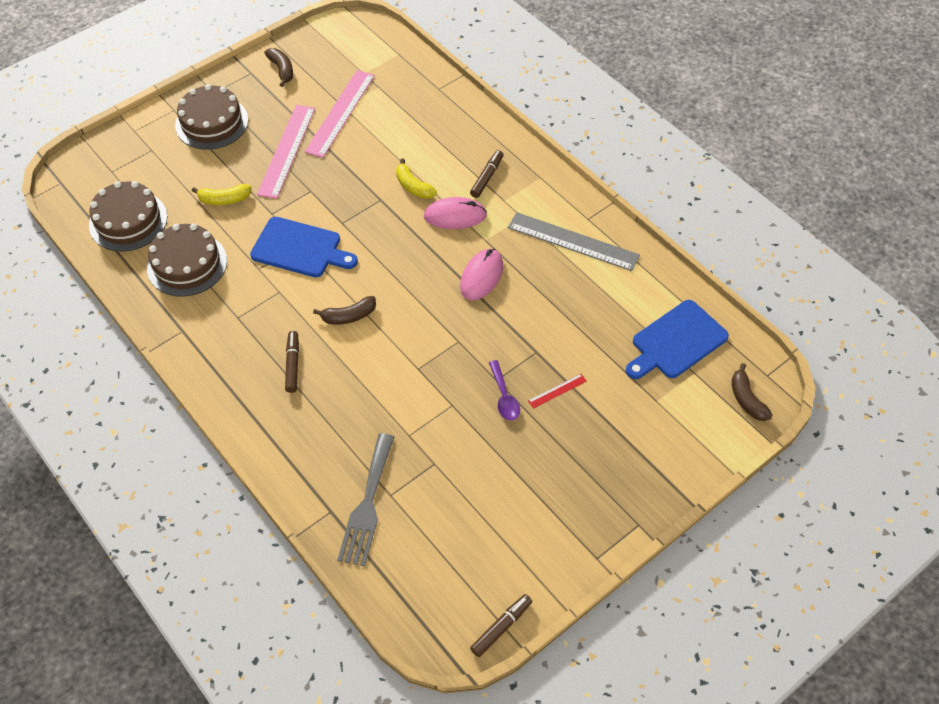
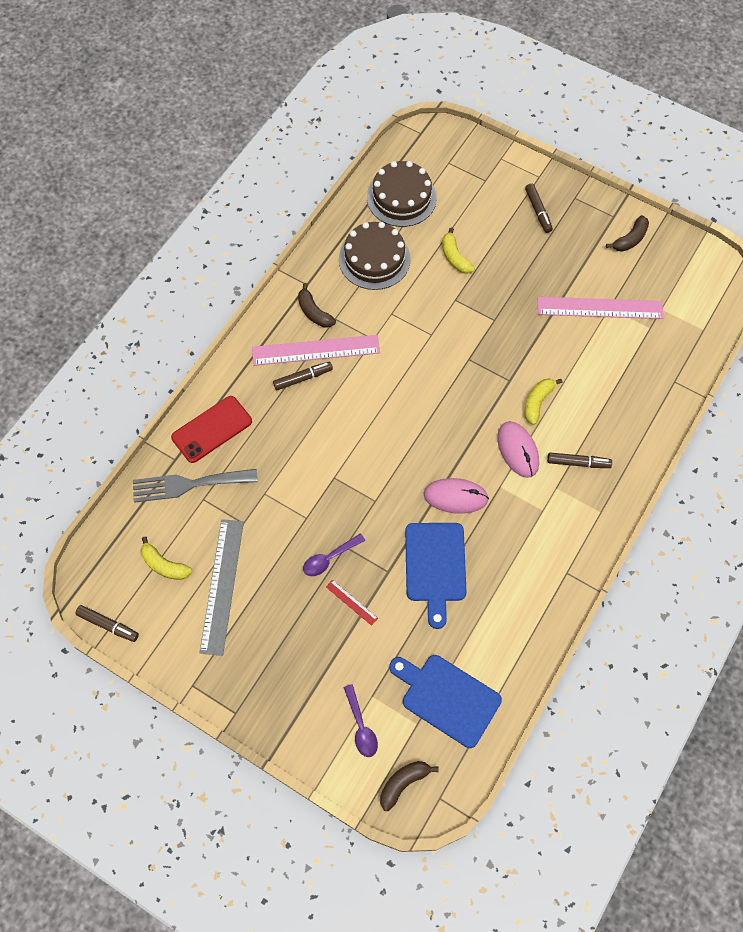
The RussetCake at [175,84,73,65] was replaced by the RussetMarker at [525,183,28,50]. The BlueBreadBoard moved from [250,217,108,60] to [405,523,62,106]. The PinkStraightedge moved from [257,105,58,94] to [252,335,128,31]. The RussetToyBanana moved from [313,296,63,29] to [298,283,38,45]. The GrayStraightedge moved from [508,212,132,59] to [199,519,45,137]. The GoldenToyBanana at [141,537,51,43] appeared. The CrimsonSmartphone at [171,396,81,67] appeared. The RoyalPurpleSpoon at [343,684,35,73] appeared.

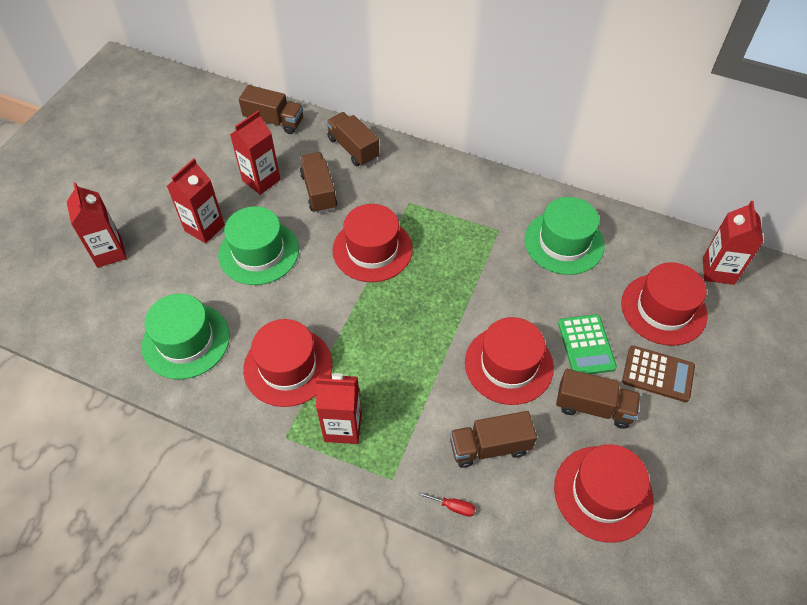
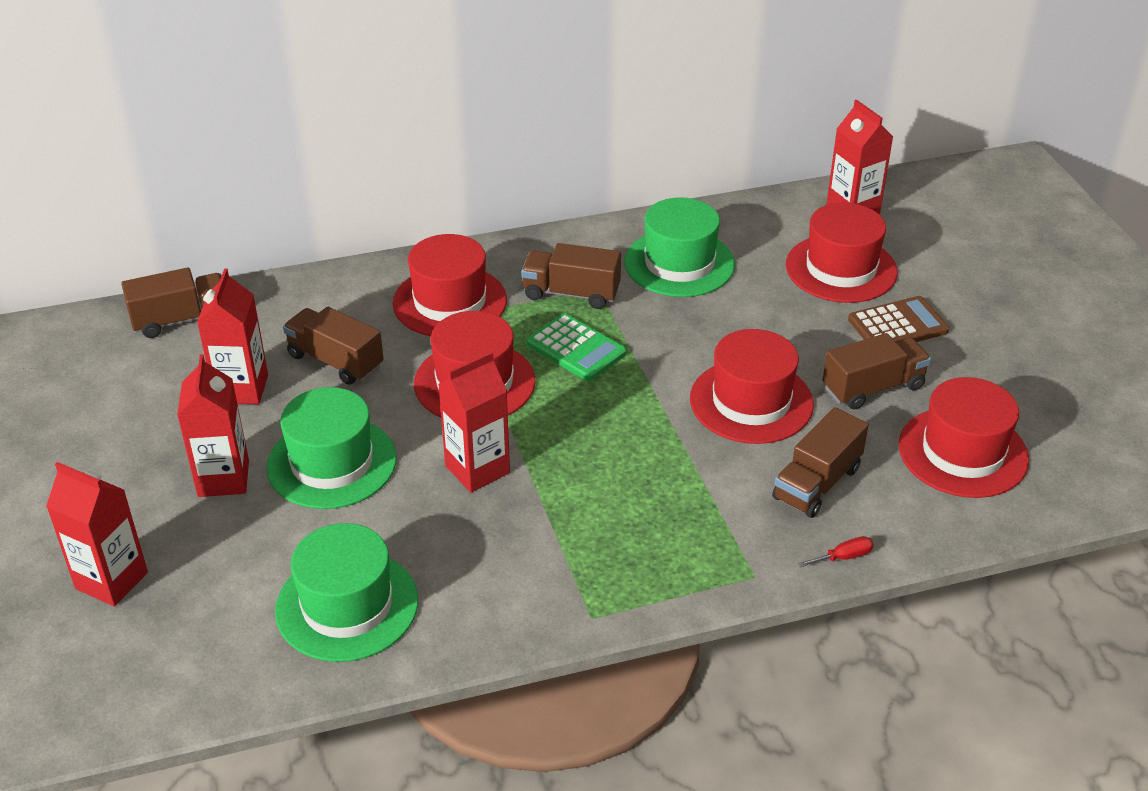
The CrimsonTallHat moved from [243,319,89,88] to [393,234,114,102]. The CrimsonCarton moved from [316,373,46,71] to [438,352,72,140]. The RussetToyTruck moved from [326,112,53,54] to [521,243,100,66]. The EmeraldPocketCalculator moved from [558,314,59,60] to [527,313,100,68].

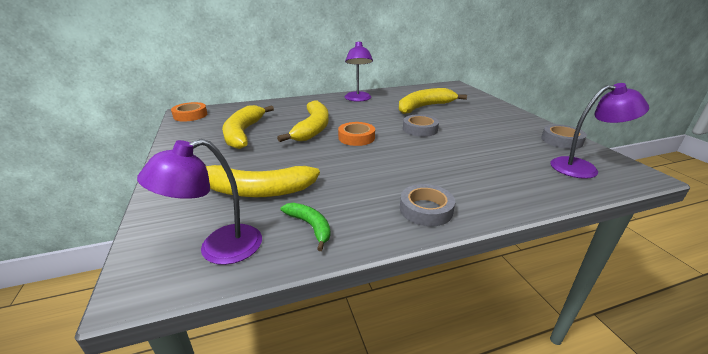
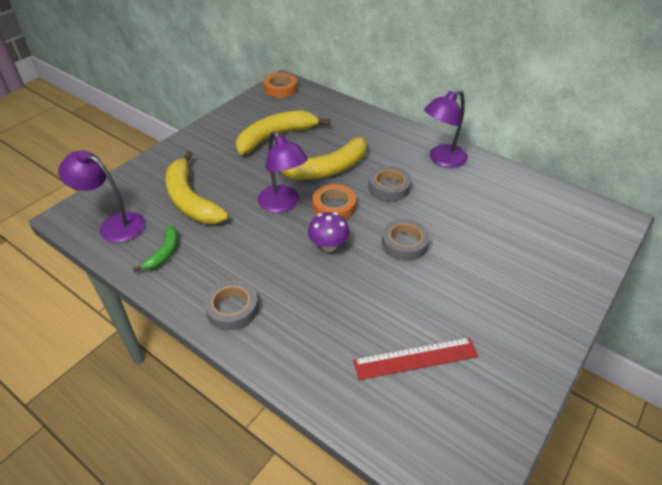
The GoldenToyBanana at [399,88,68,26] disappeared. The GrayRollOfTape moved from [541,124,46,25] to [369,166,42,35]. The RoyalPurpleLamp moved from [550,83,99,96] to [258,131,50,82]. The RoyalPurpleMushroom at [308,212,42,40] appeared. The CrimsonStraightedge at [353,337,125,43] appeared.

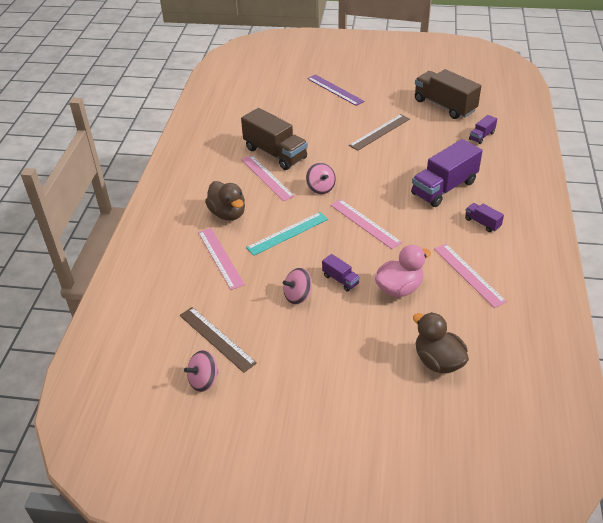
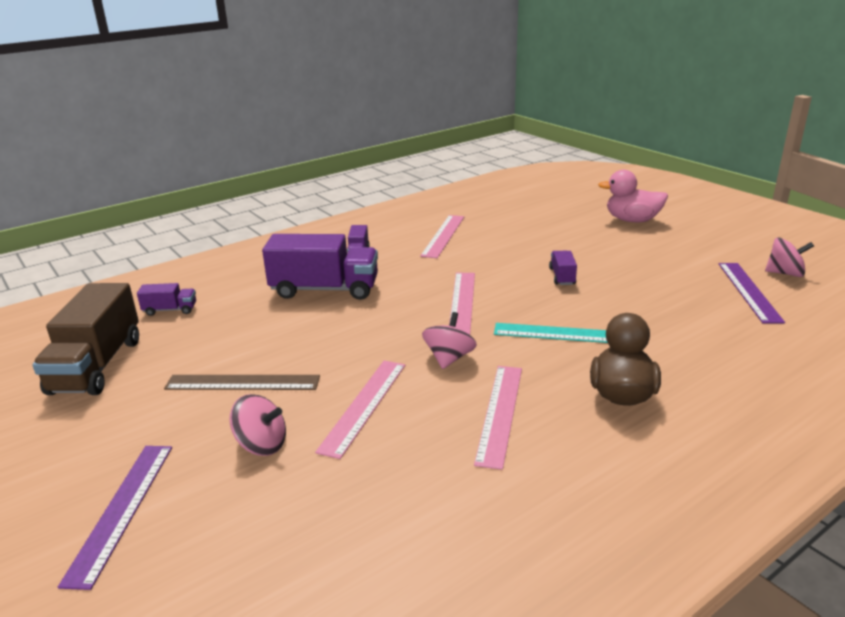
The RussetStraightedge at [180,307,77,66] became the RoyalPurpleStraightedge at [719,263,66,61]. The PinkStraightedge moved from [198,228,47,62] to [315,361,90,98]. The RussetToyTruck at [241,108,67,62] disappeared. The PinkSpinningTop moved from [283,268,29,37] to [229,394,57,62]. The PinkDuck moved from [375,245,56,52] to [598,170,70,52]. The RussetDuck at [413,312,56,61] disappeared.

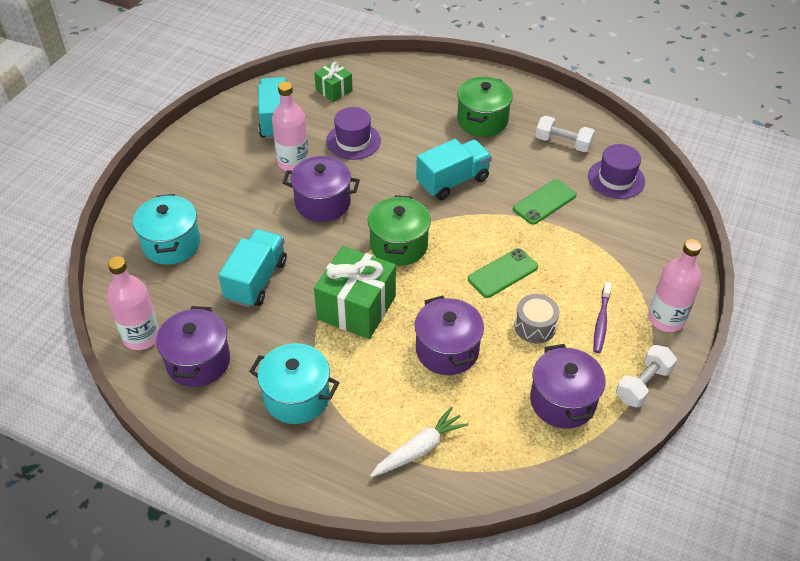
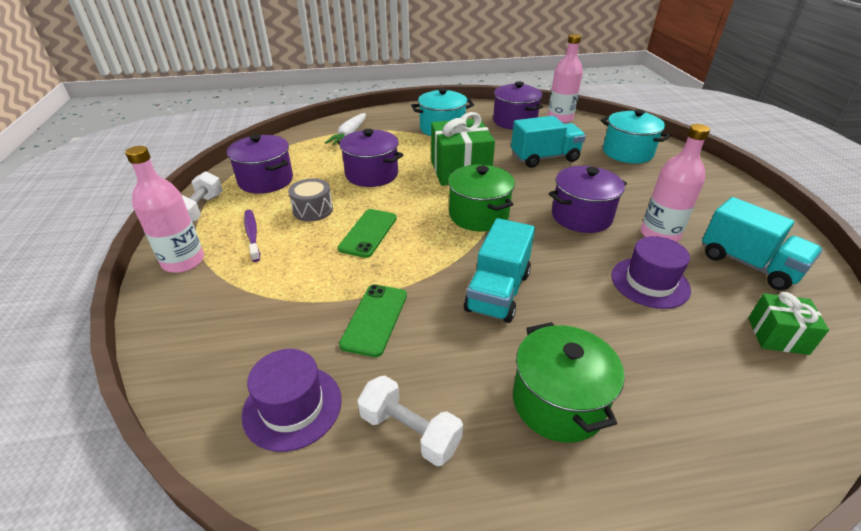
The TurquoiseToyTruck at [218,229,69,79] turned 90 degrees counterclockwise. The SnowWhiteDumbbell at [536,116,59,36] turned 45 degrees clockwise.

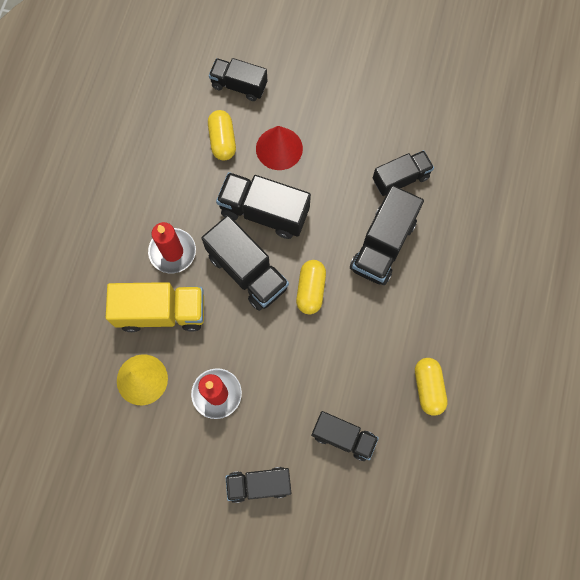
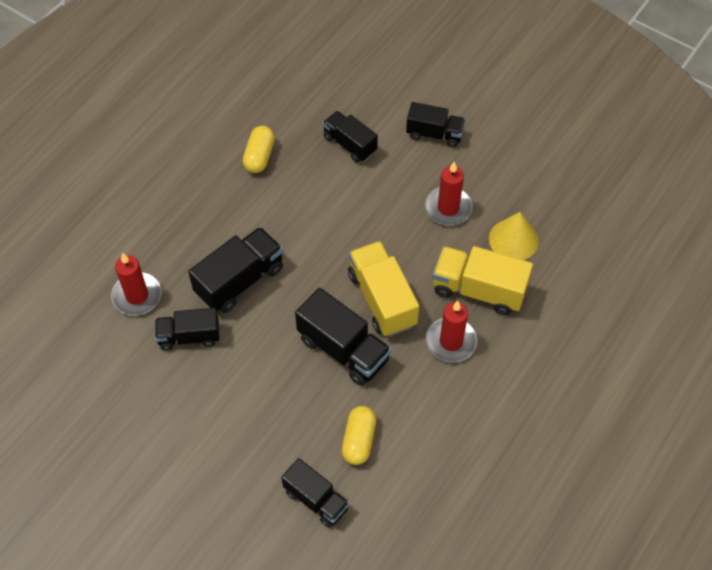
The BlackToyTruck at [201,215,88,96] became the GoldenToyTruck at [348,241,71,96]. The CrimsonCone at [256,126,47,44] disappeared. The GoldenCapsule at [296,260,30,54] disappeared. The CrimsonPillarCandle at [111,253,51,62] appeared.

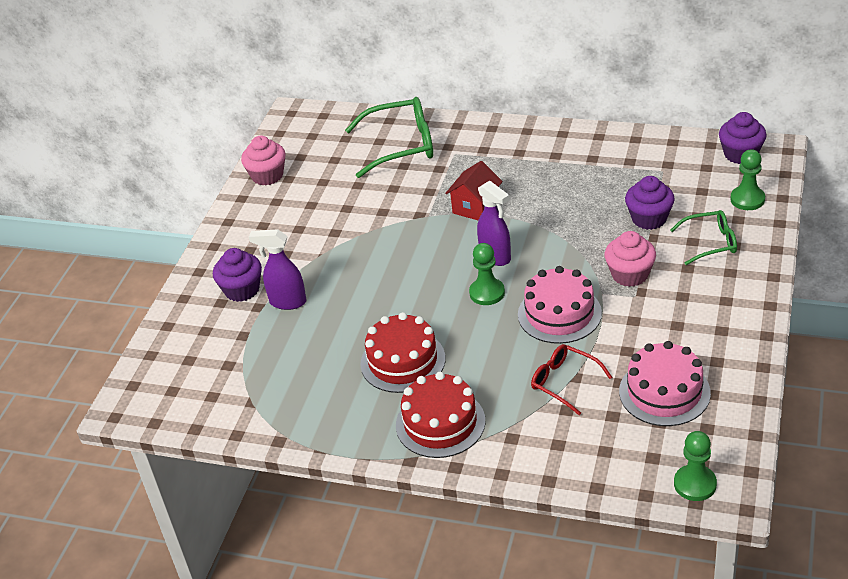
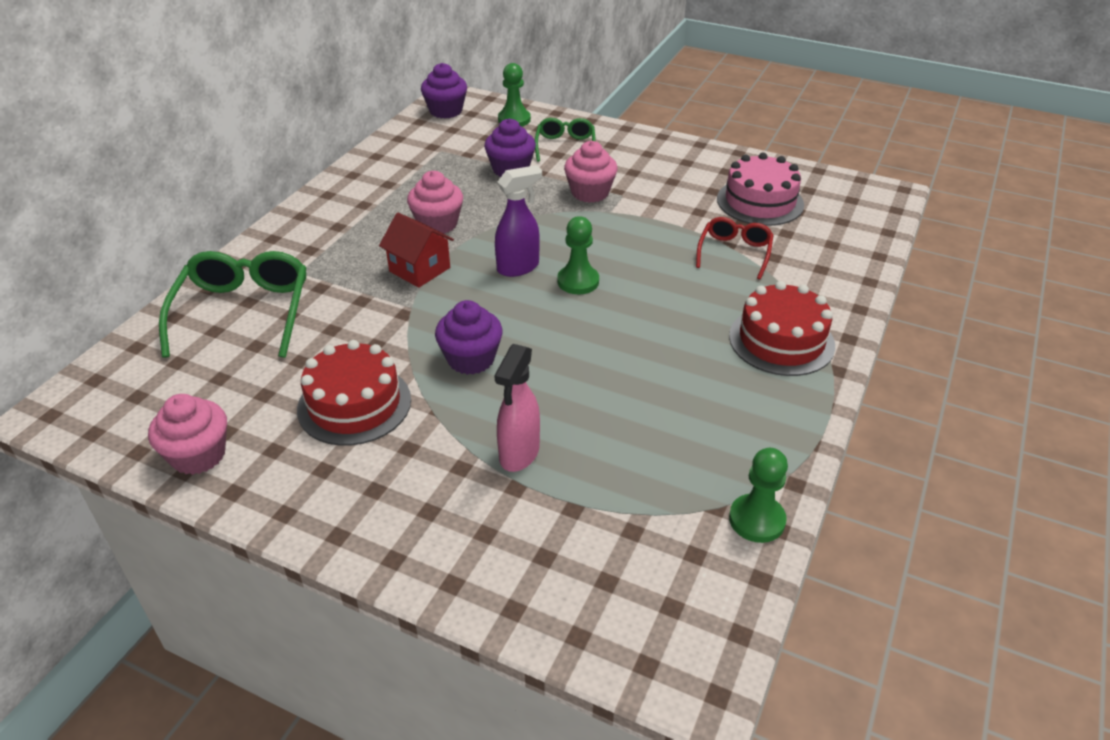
The RoyalPurpleMuffin moved from [213,248,49,54] to [435,300,68,75]. The RoyalPurpleSprayer at [249,229,58,81] became the PinkSprayer at [494,344,46,128]. The CrimsonCake moved from [360,312,85,81] to [297,340,114,106]. The PinkCake at [518,266,84,78] disappeared. The CrimsonSpectacles at [531,344,81,71] turned 150 degrees clockwise. The EmeraldChessPawn moved from [674,431,43,70] to [729,448,59,95]. The PinkMuffin at [407,171,56,63] appeared.

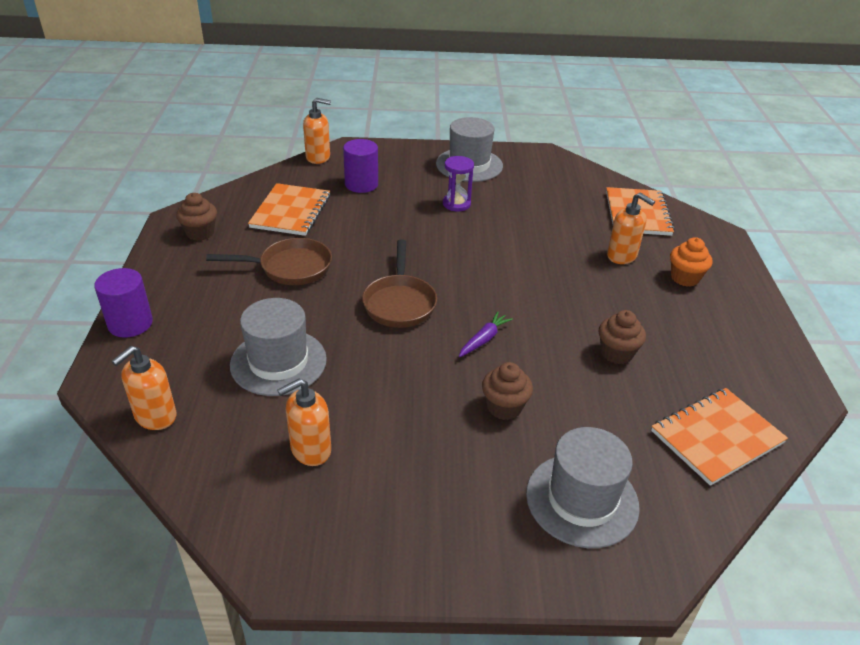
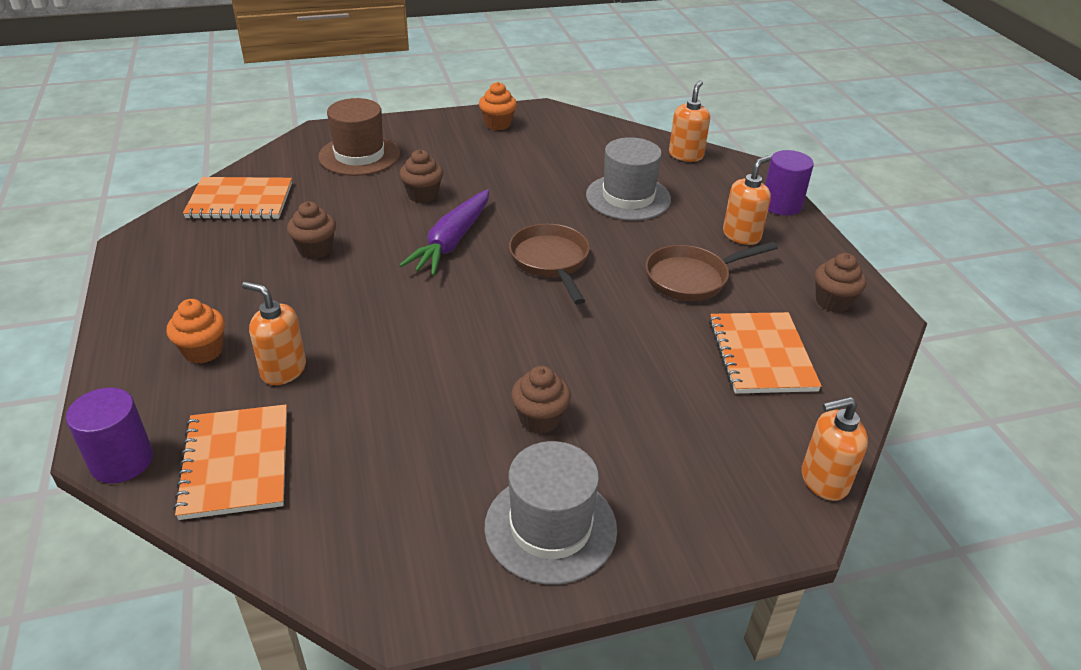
The OrangePumpBottle moved from [277,378,54,88] to [723,155,48,90]. The RoyalPurpleCylinder moved from [343,139,35,54] to [66,388,87,95]. The RoyalPurpleSandTimer at [443,156,31,56] was replaced by the RussetMuffin at [511,366,60,68]. The RoyalPurpleToyCarrot at [459,311,54,46] changed to 1.93 times the size. The GrayTallHat at [526,427,114,121] became the RussetTallHat at [318,98,82,78]. The OrangeExerciseBook at [651,388,137,98] turned 45 degrees clockwise. The OrangeMuffin at [479,82,38,48] appeared.

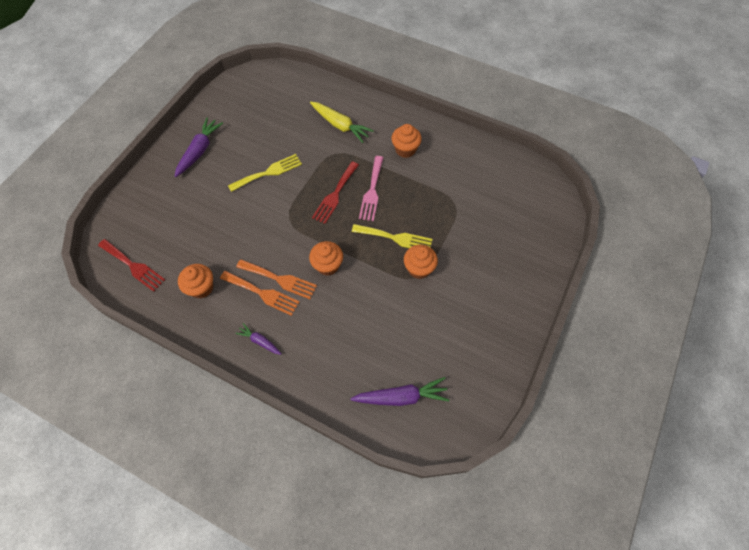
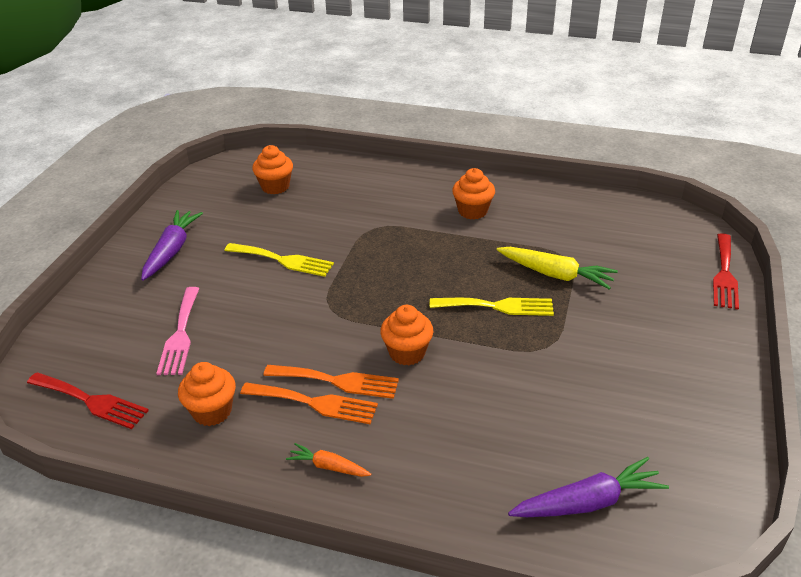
The GoldenFork at [228,154,74,38] turned 60 degrees clockwise. The RoyalPurpleToyCarrot at [235,323,46,32] became the OrangeToyCarrot at [286,443,85,34]. The GoldenToyCarrot moved from [310,102,64,41] to [497,247,121,43]. The CrimsonFork moved from [312,161,47,63] to [713,233,26,77]. The PinkFork moved from [359,156,25,65] to [156,287,44,88]. The OrangeMuffin moved from [404,245,34,34] to [252,145,41,49].

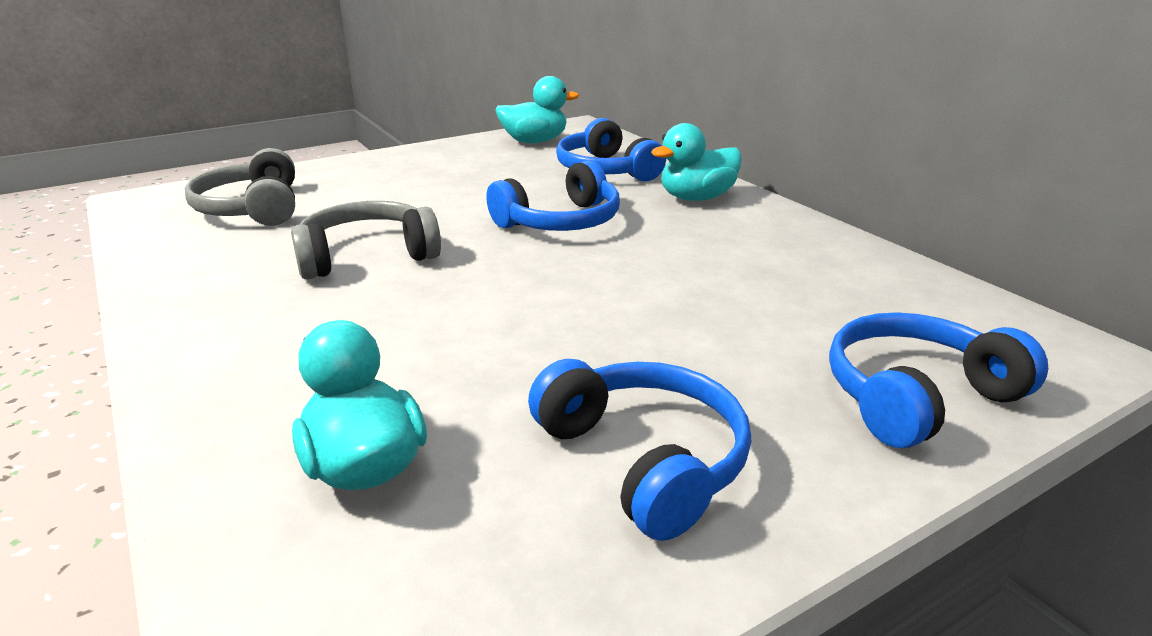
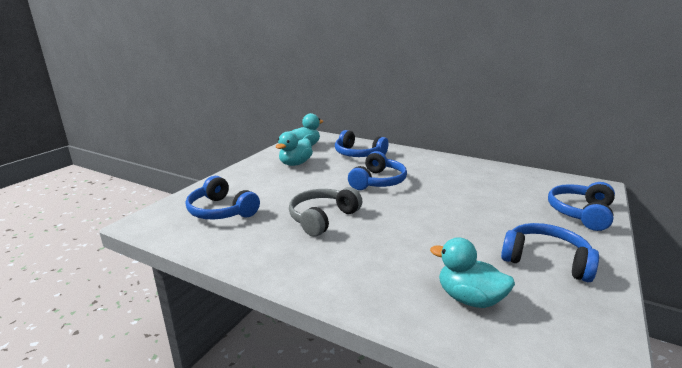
The GrayOverEarHeadphones at [185,148,110,78] became the BlueOverEarHeadphones at [186,176,74,44]. The TurquoiseDuck moved from [651,123,91,78] to [276,131,37,35].

